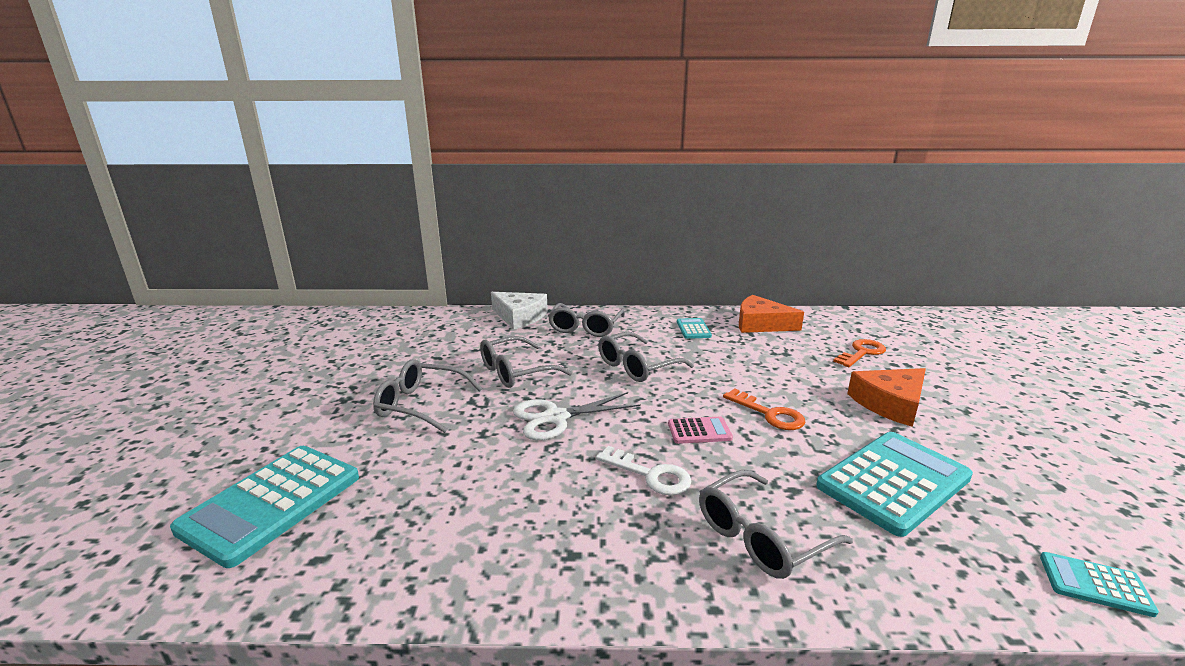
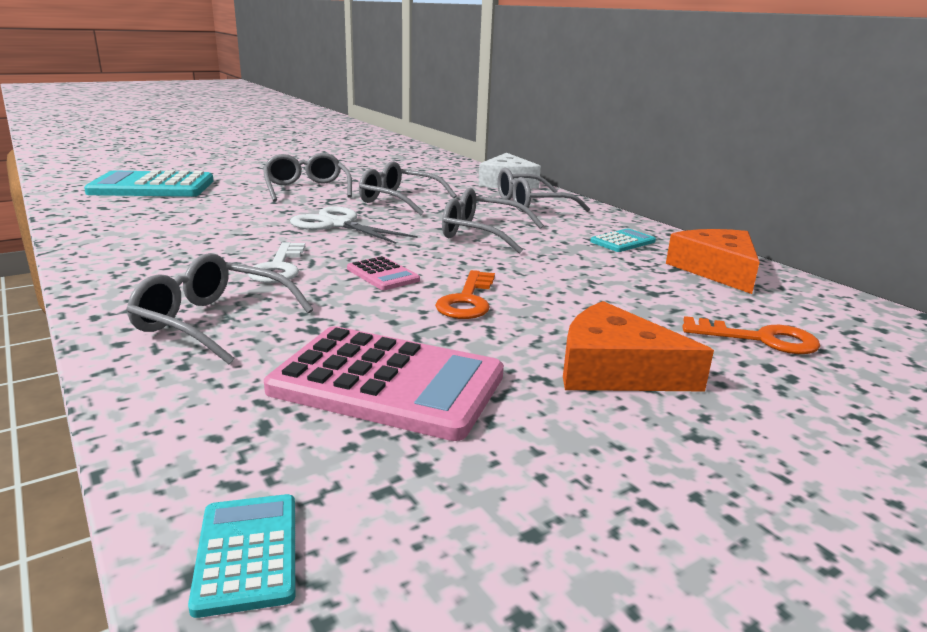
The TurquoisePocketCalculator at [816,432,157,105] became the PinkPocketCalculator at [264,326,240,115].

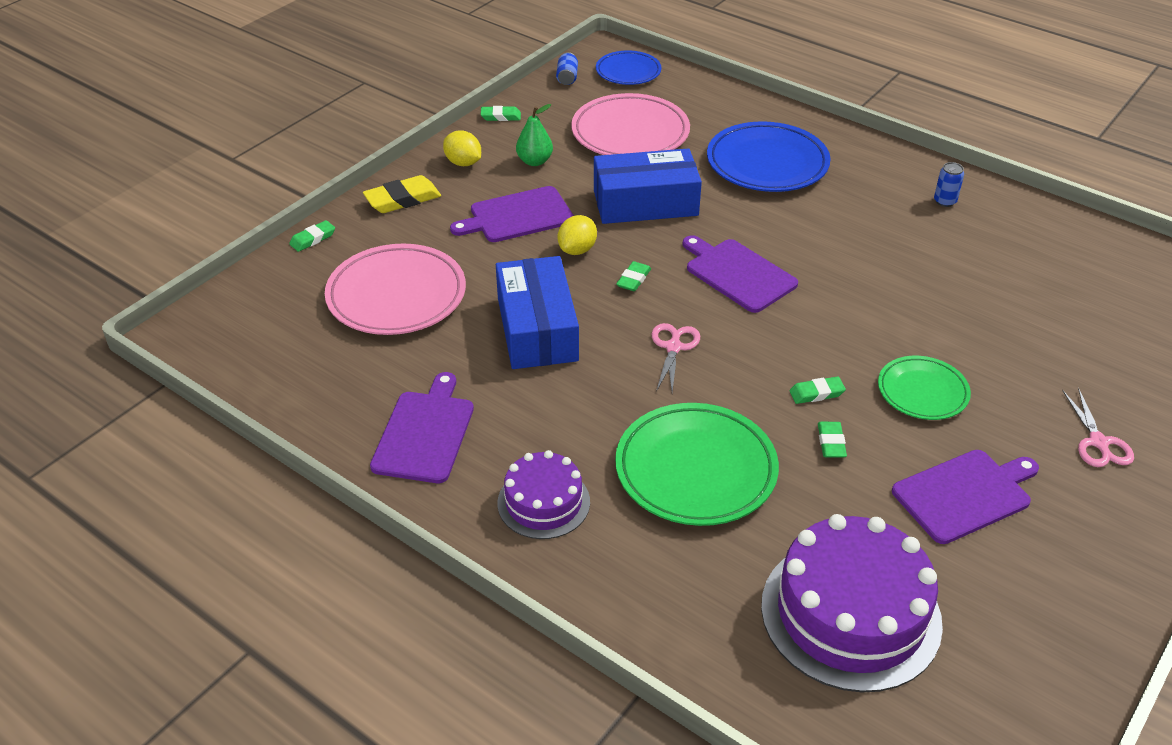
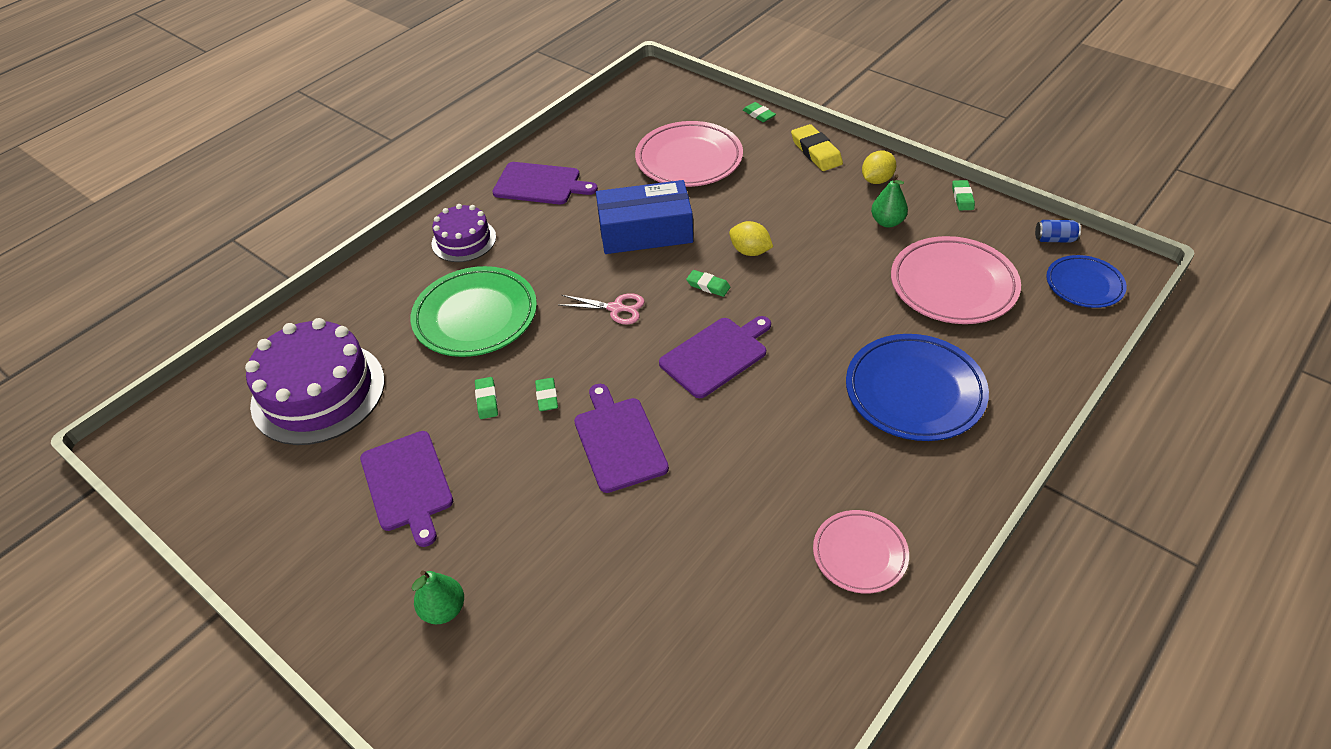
The RoyalPurpleBreadBoard moved from [450,186,124,56] to [574,384,95,109]. The BlueParcel at [594,148,108,76] disappeared. The EmeraldGumEraser at [818,422,29,36] turned 75 degrees clockwise. The EmeraldPlate at [878,356,93,64] disappeared. The BlueCan at [934,162,30,45] was replaced by the PinkPlate at [813,510,96,84]. The PinkScissors at [1062,388,72,79] was replaced by the EmeraldPearFruit at [411,570,53,54].

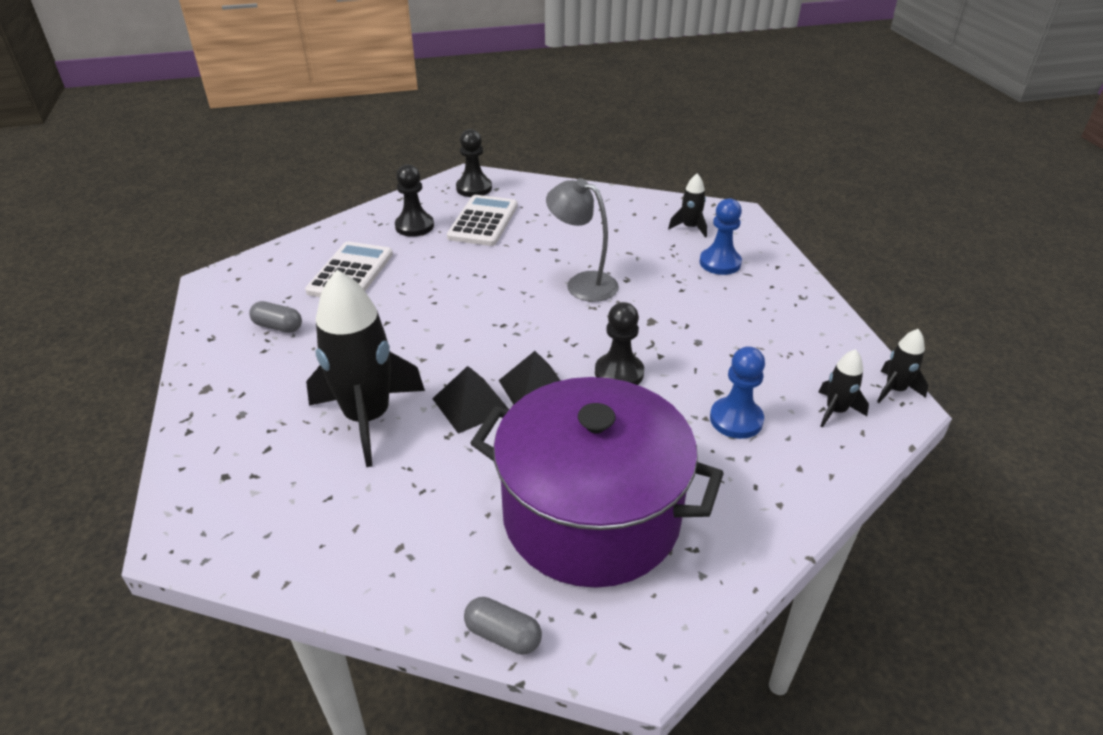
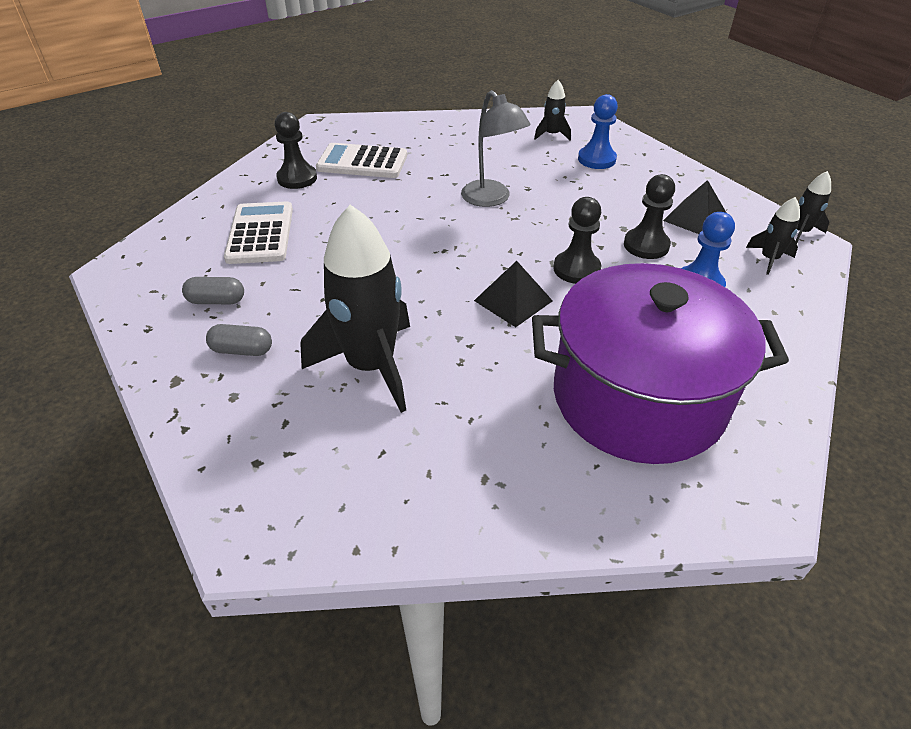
The BlackPyramidShape moved from [432,366,77,68] to [663,180,63,54]. The SnowWhitePocketCalculator at [447,195,70,51] turned 75 degrees counterclockwise. The BlackChessPawn moved from [456,129,36,68] to [624,174,51,85]. The GrayCapsule moved from [464,597,78,58] to [206,324,66,32]. The GrayLamp at [546,178,73,124] turned 135 degrees counterclockwise.

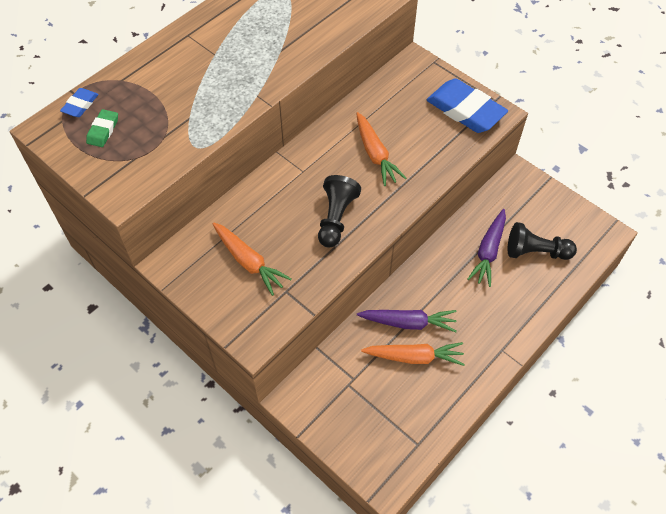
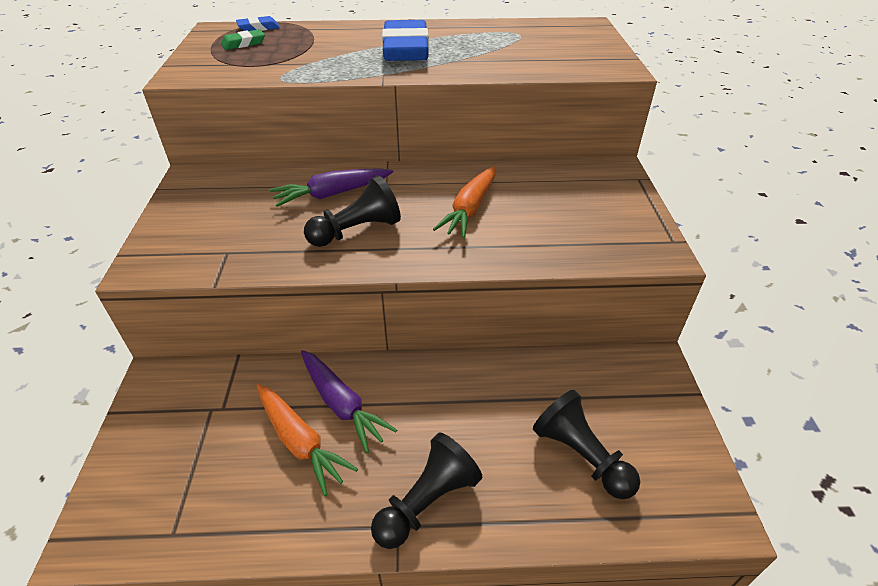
The OrangeToyCarrot at [213,223,79,73] disappeared. The BlueGumEraser moved from [426,78,82,55] to [382,20,47,41]. The RoyalPurpleToyCarrot moved from [467,209,39,78] to [270,168,123,39]. The BlackChessPawn at [371,433,111,116] appeared.

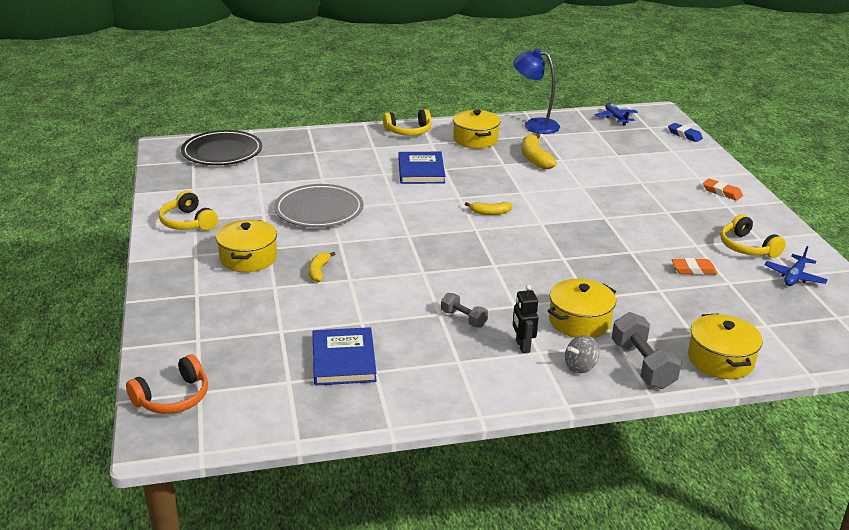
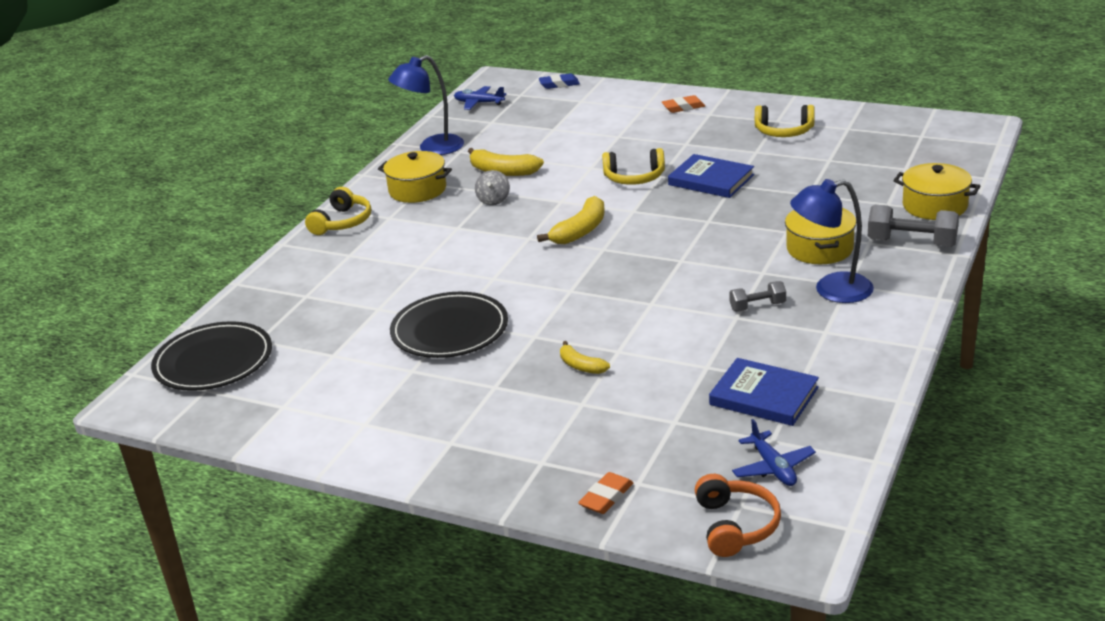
The GoldenOverEarHeadphones moved from [159,191,59,40] to [602,148,63,37]. The GoldenCookingPot at [216,220,61,52] disappeared. The GrayPlate at [274,184,90,44] became the BlackPlate at [390,292,118,66]. The BlueHardback moved from [398,152,47,32] to [668,154,86,44]. The GoldenToyBanana at [465,202,47,13] changed to 1.65 times the size. The BlackToyRobot at [513,285,26,68] was replaced by the BlueLamp at [790,179,84,124]. The GraySpinningTop moved from [565,335,34,39] to [475,170,35,35]. The OrangeGumEraser moved from [672,258,46,17] to [578,472,55,42]. The BluePlane moved from [765,246,63,40] to [732,419,84,67].

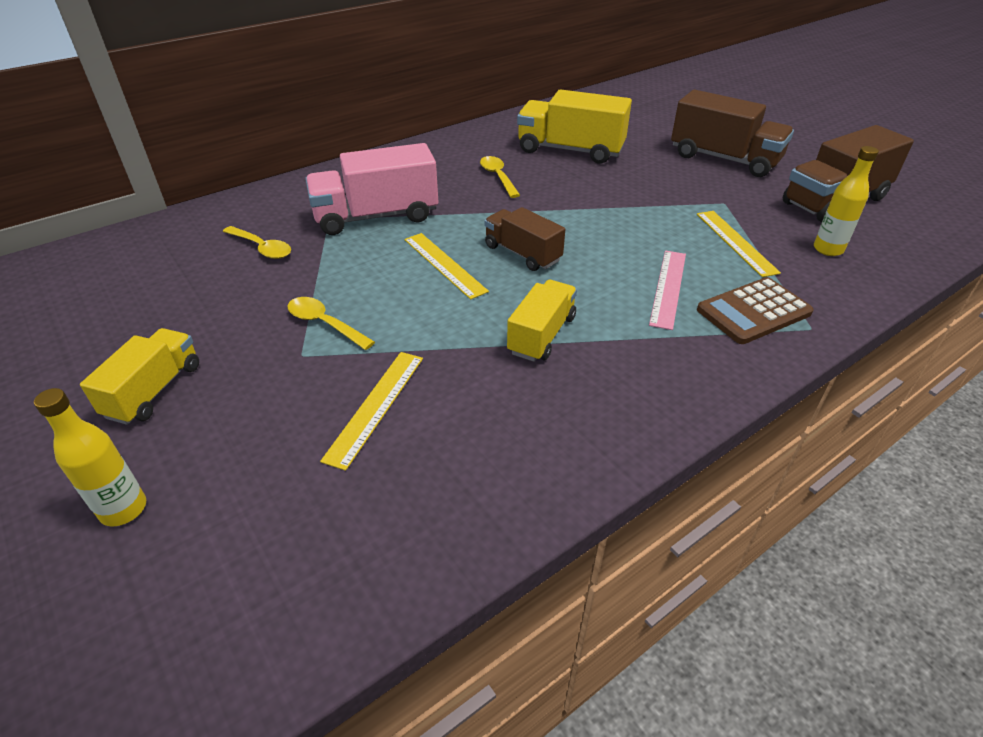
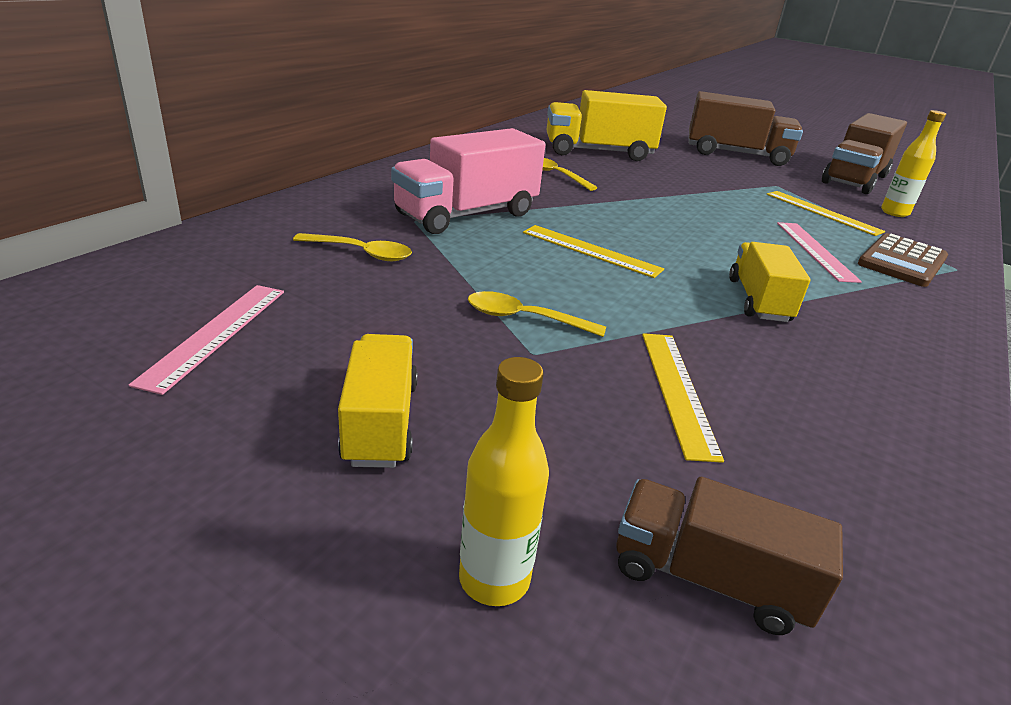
The RussetToyTruck moved from [484,207,81,64] to [616,477,227,158]. The PinkStraightedge at [129,285,155,110] appeared.

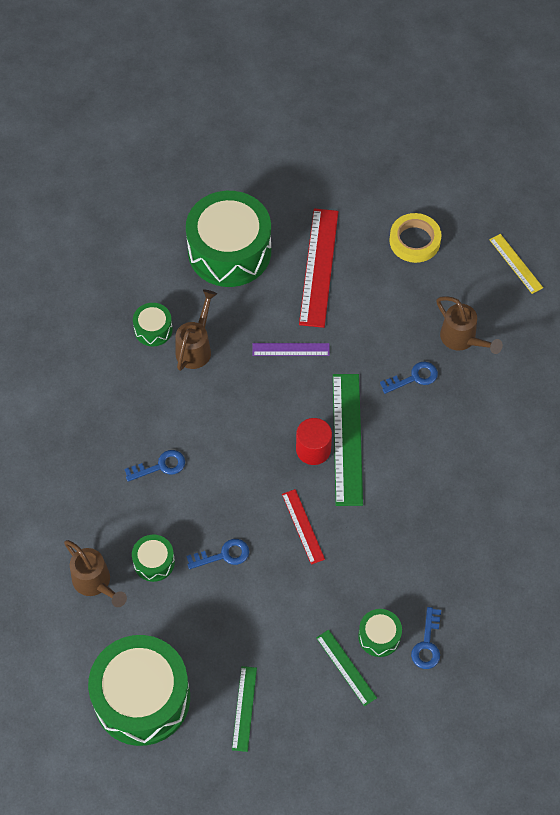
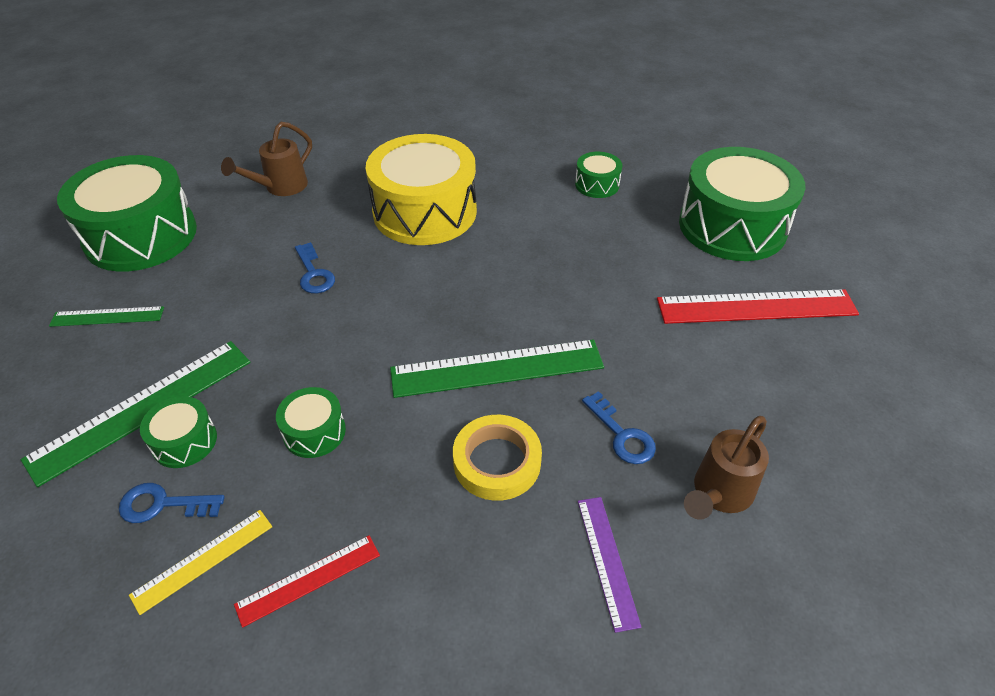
The BlueDoorKey at [124,450,61,32] was replaced by the GoldenToyDrum at [365,134,112,111]. The EmeraldToyDrum moved from [132,535,43,47] to [276,387,70,71]. The RussetWateringCan at [176,289,41,82] disappeared. The RoyalPurpleStraightedge moved from [252,343,78,13] to [578,497,63,136]. The CrimsonStraightedge moved from [282,489,43,76] to [234,535,146,93]. The CrimsonCylinder at [296,418,36,47] disappeared. The EmeraldStraightedge at [316,630,61,76] changed to 1.84 times the size. The GoldenRollOfTape moved from [389,213,53,50] to [453,415,89,86]. The GoldenStraightedge moved from [489,234,54,60] to [129,510,143,105].

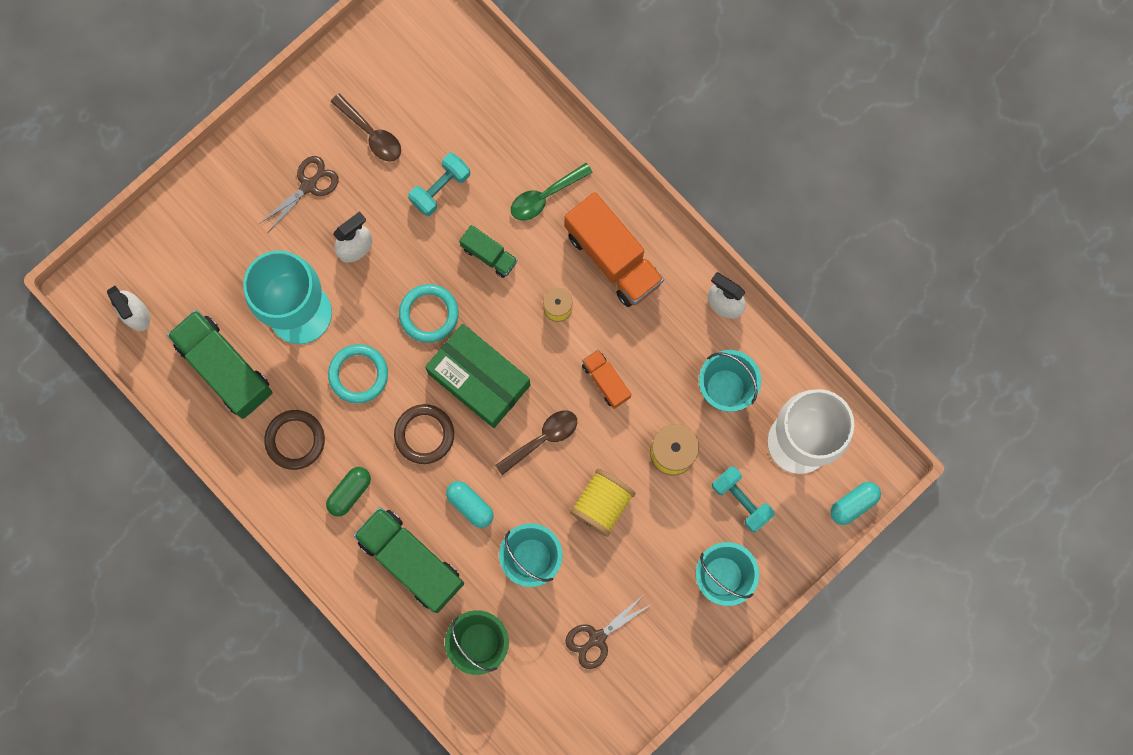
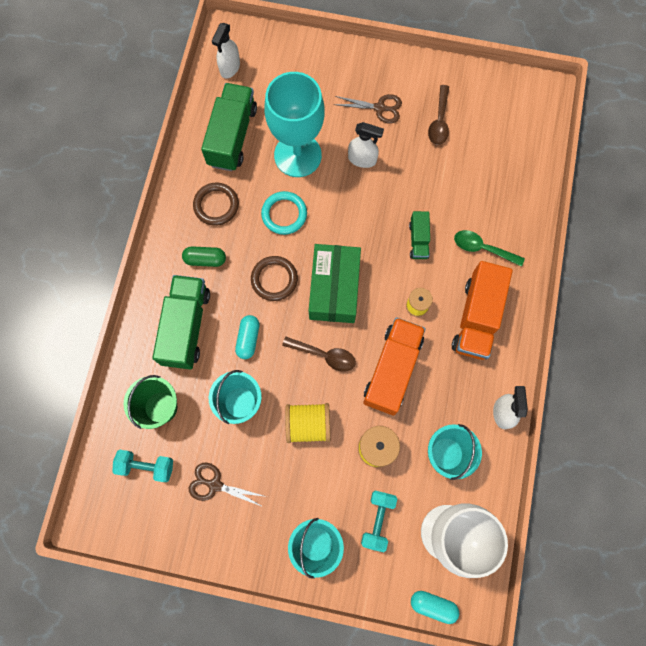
The TurquoiseTorus at [399,284,60,59] disappeared. The TurquoiseDumbbell moved from [408,153,62,63] to [112,450,61,32]. The OrangeToyTruck at [582,349,49,60] changed to 1.92 times the size.

